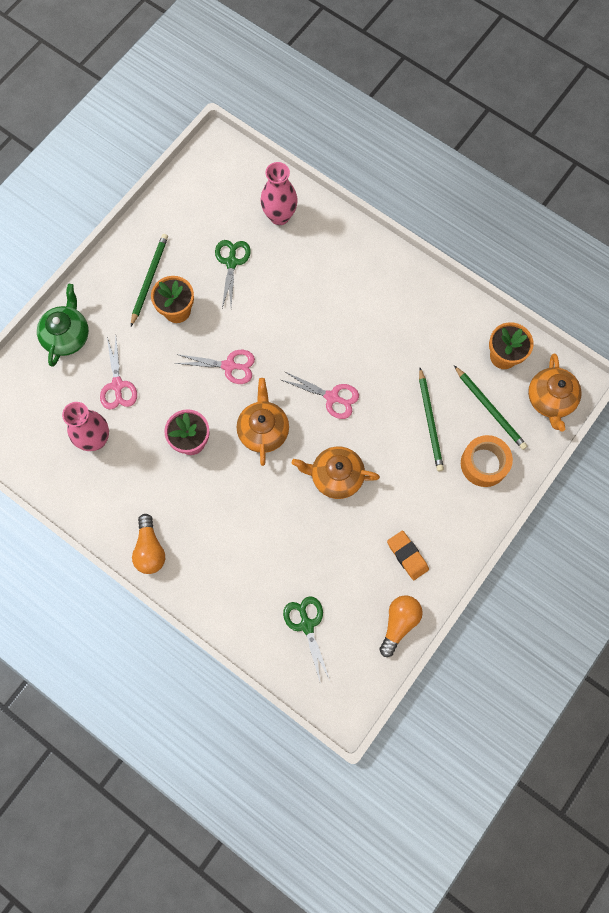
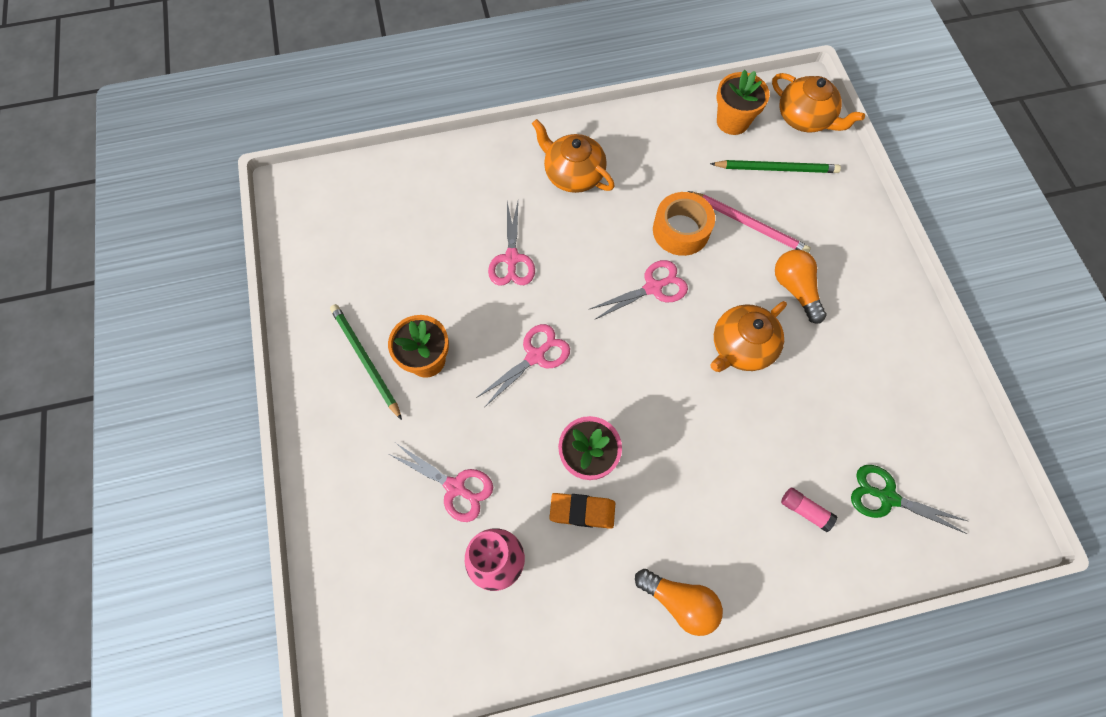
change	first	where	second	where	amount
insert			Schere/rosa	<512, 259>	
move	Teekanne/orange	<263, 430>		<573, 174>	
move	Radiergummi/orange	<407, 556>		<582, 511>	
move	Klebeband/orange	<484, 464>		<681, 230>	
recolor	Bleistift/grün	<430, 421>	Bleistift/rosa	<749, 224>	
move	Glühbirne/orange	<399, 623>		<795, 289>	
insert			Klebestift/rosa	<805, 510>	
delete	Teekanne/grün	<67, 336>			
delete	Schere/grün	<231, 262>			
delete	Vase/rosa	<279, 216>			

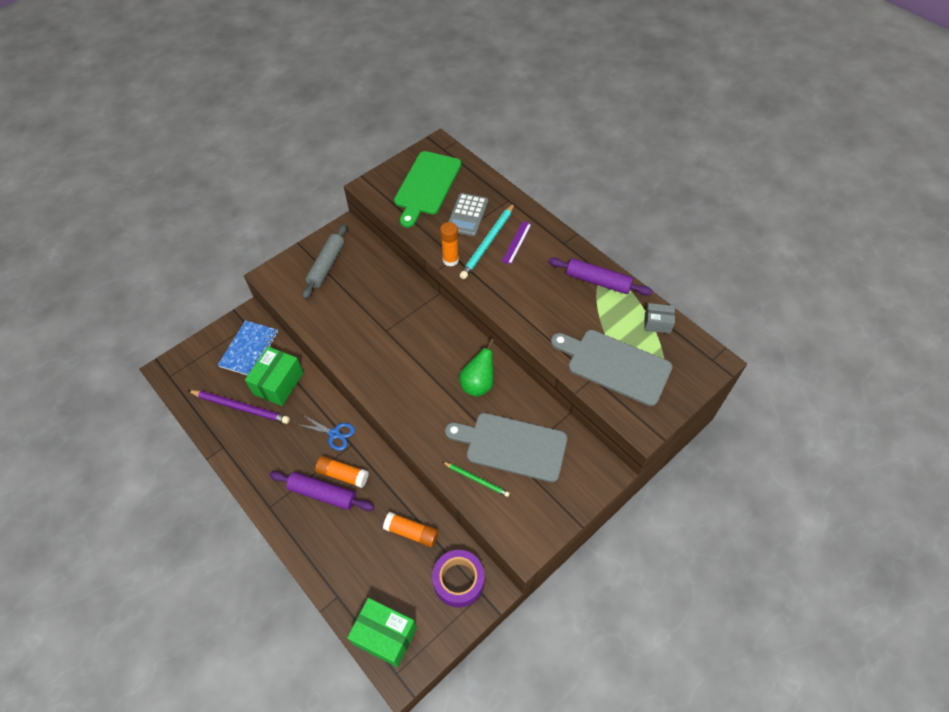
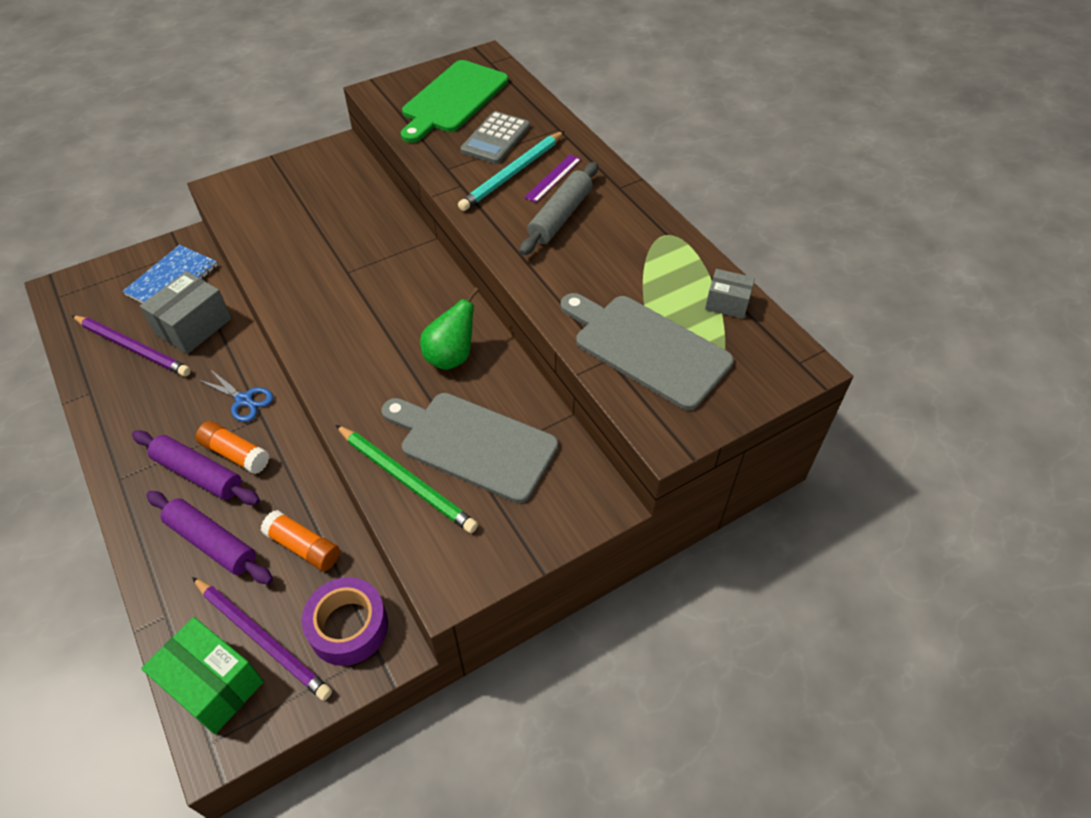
change	first	where	second	where	amount
recolor	Schachtel/grün	<278, 383>	Schachtel/grau	<194, 326>	
move	Nudelholz/lila	<598, 281>		<212, 542>	
insert			Bleistift/lila	<262, 639>	
resize	Bleistift/grün	<476, 479>		<406, 480>	x1.70
move	Nudelholz/grau	<326, 265>		<560, 216>	
delete	Klebestift/orange	<450, 260>			

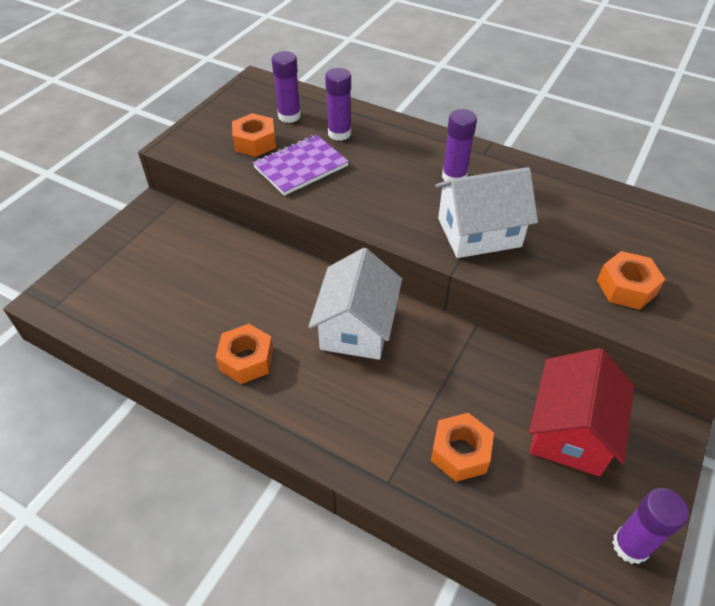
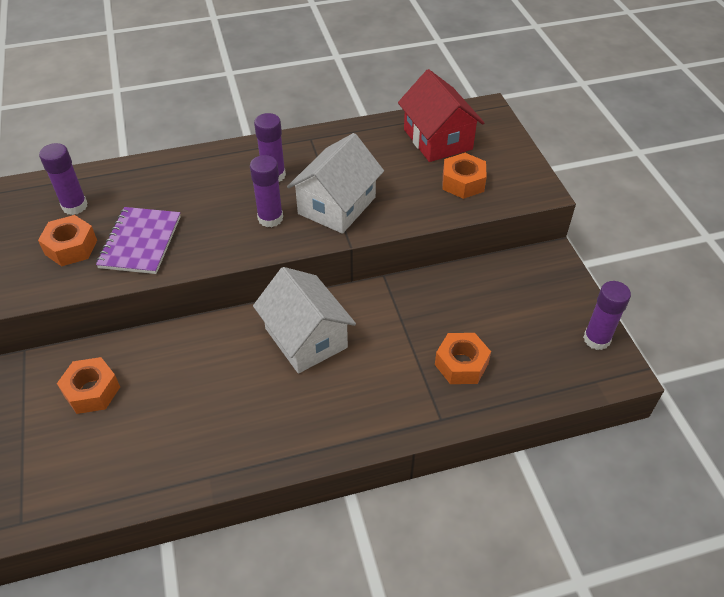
change	first	where	second	where	amount
move	Sechskantmutter/orange	<246, 360>		<92, 391>	
move	Klebestift/lila	<339, 133>		<270, 218>	
move	Haus/rot	<570, 431>		<437, 139>	

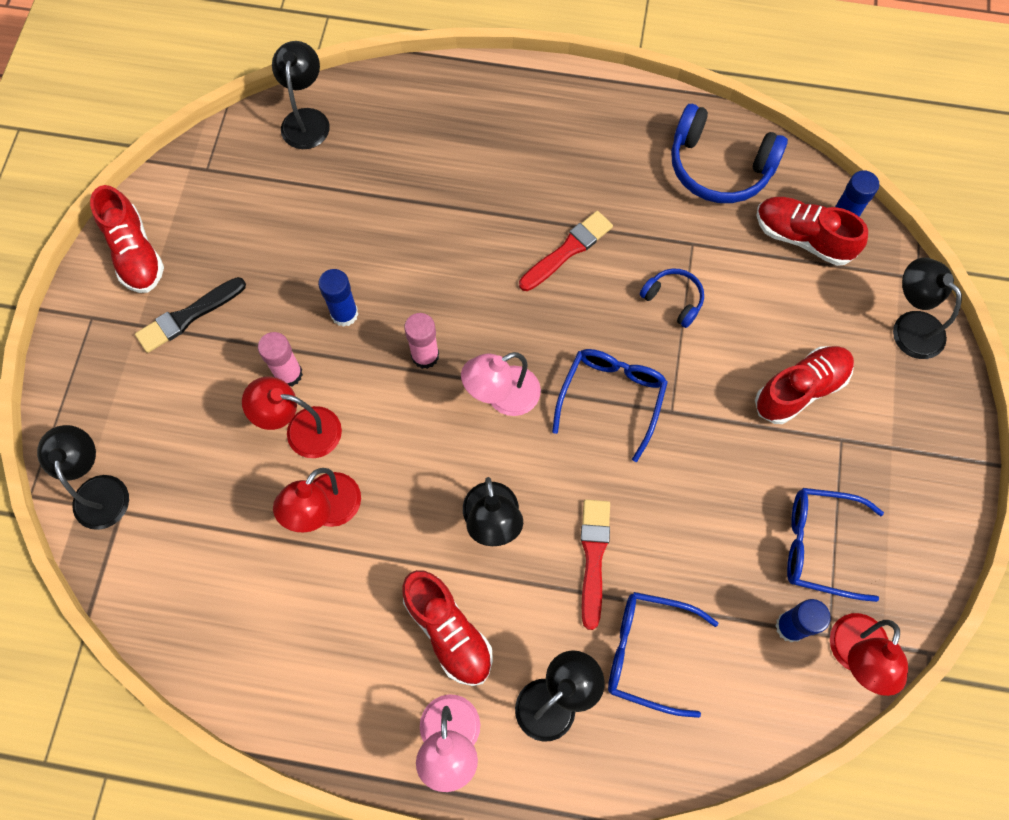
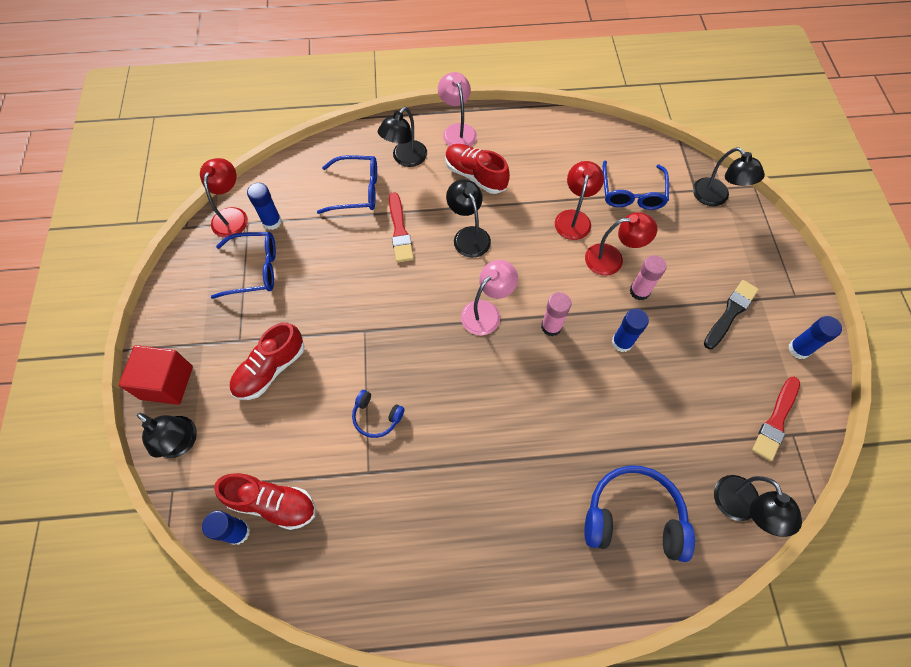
change	first	where	second	where	amount
insert			Kubus/rot	<167, 382>	
move	Kopfhörer/blau	<719, 167>		<633, 517>	
move	Brille/blau	<611, 399>		<632, 193>	
move	Pinsel/rot	<567, 251>		<776, 420>	
replace	Schuh/rot	<135, 253>	Klebestift/blau	<798, 349>	

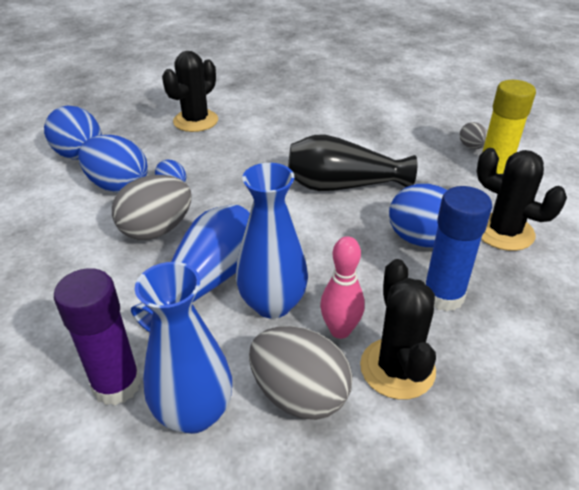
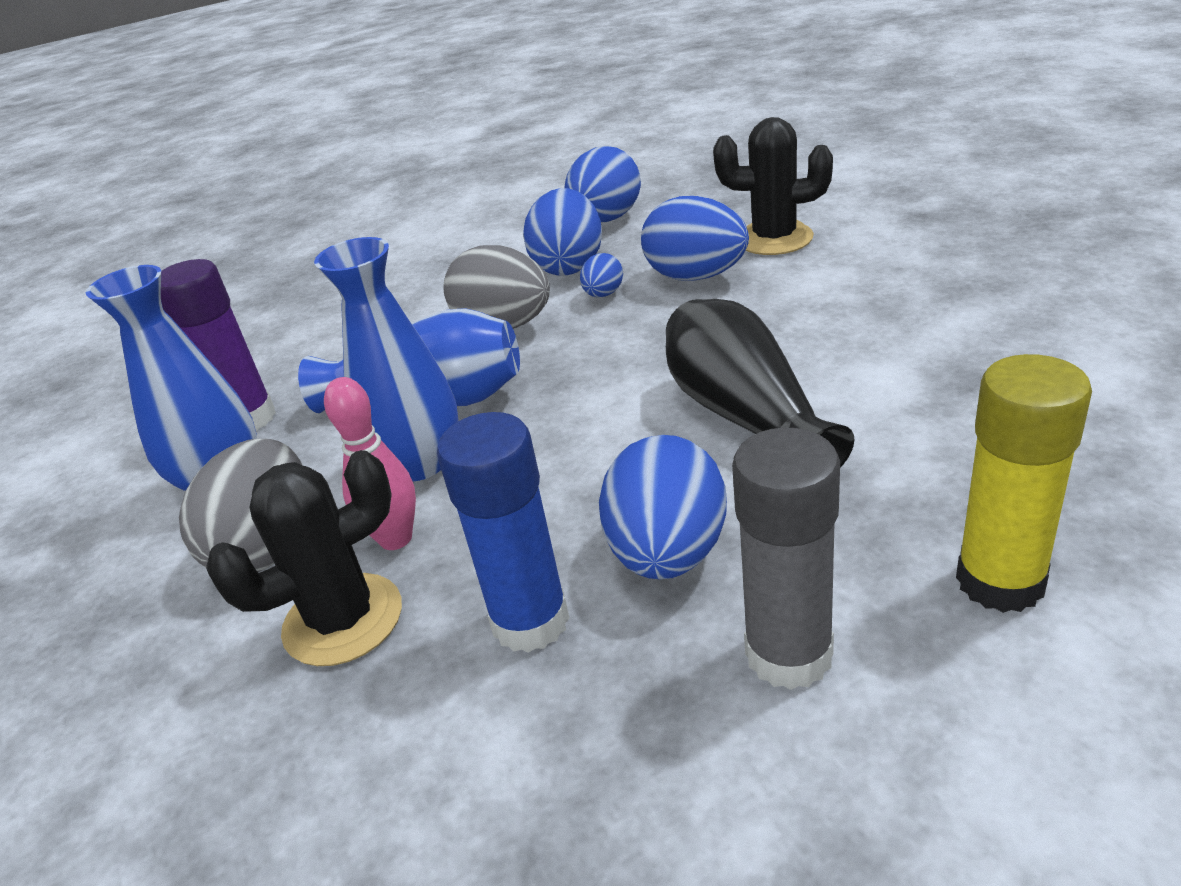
change	first	where	second	where	amount
insert			Ei/blau	<696, 277>	
replace	Kaktus/schwarz	<504, 232>	Klebestift/grau	<788, 654>	
delete	Ei/grau	<471, 147>			

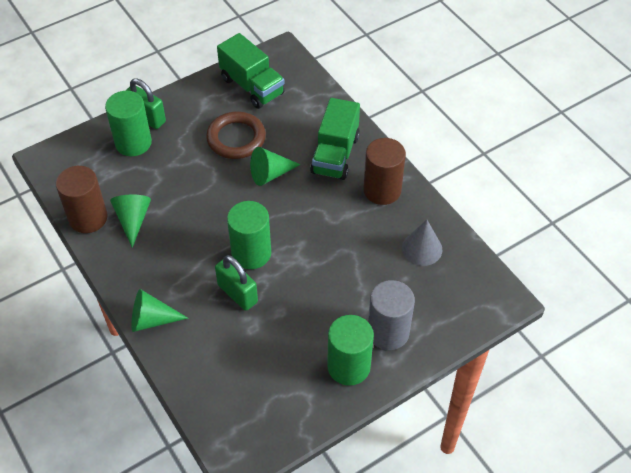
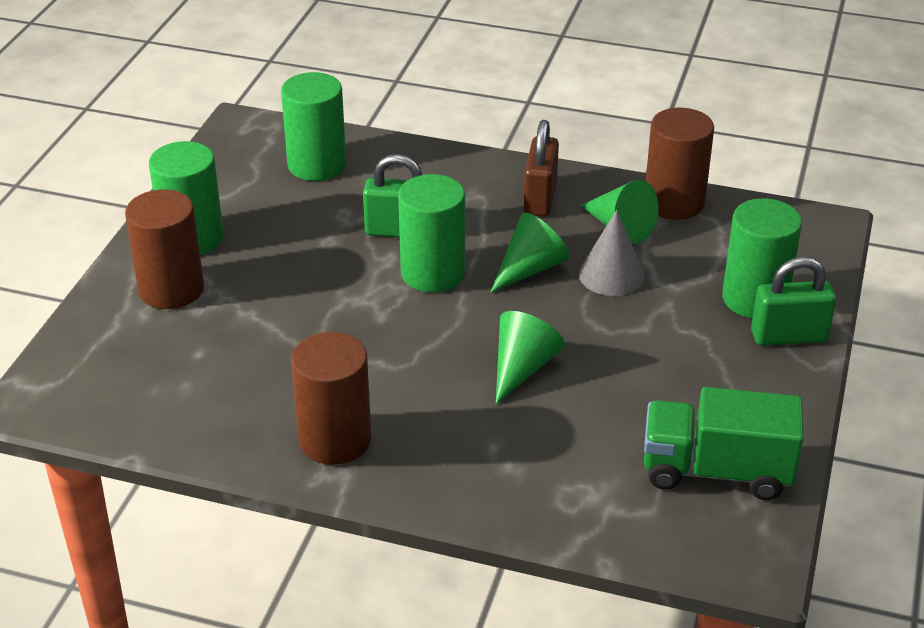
change	first	where	second	where	amount
recolor	Vollzylinder/grau	<388, 332>	Vollzylinder/braun	<171, 289>	
insert			Vollzylinder/grün	<317, 165>	
move	Kegel/grün	<152, 320>		<530, 268>	
insert			Vorhängeschloss/braun	<540, 198>	
move	Kegel/grau	<422, 248>		<611, 275>	
delete	Ring/braun	<236, 138>			
delete	Lastwagen/grün	<335, 154>			

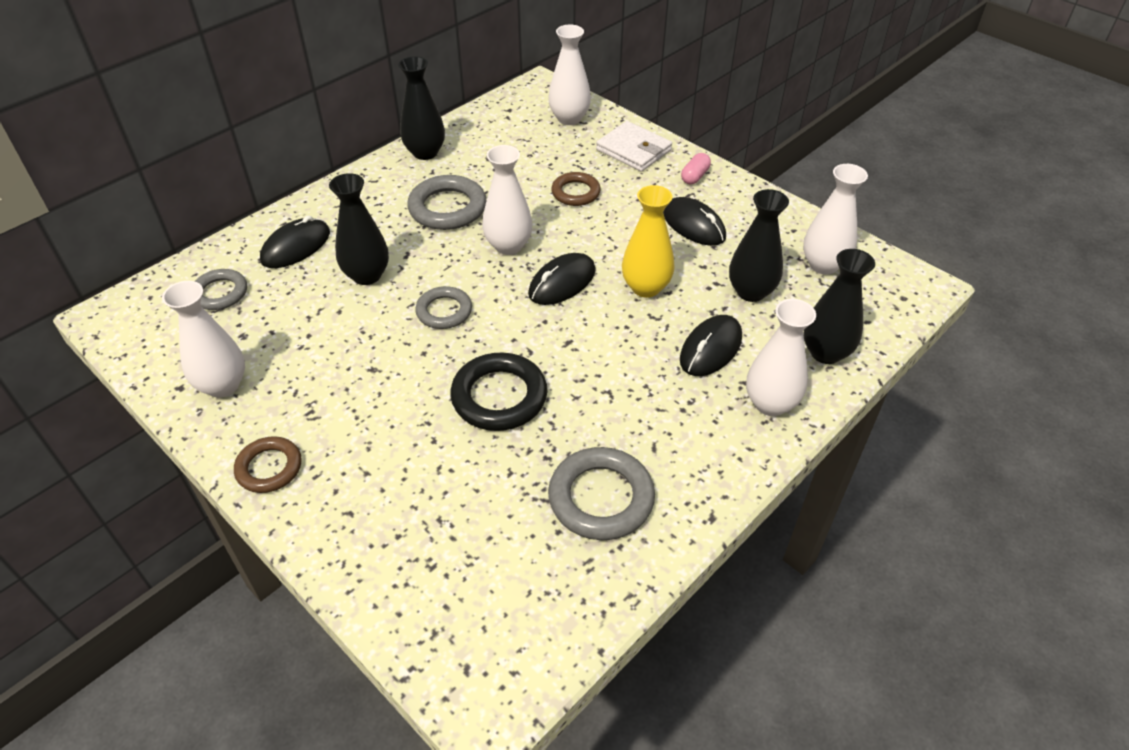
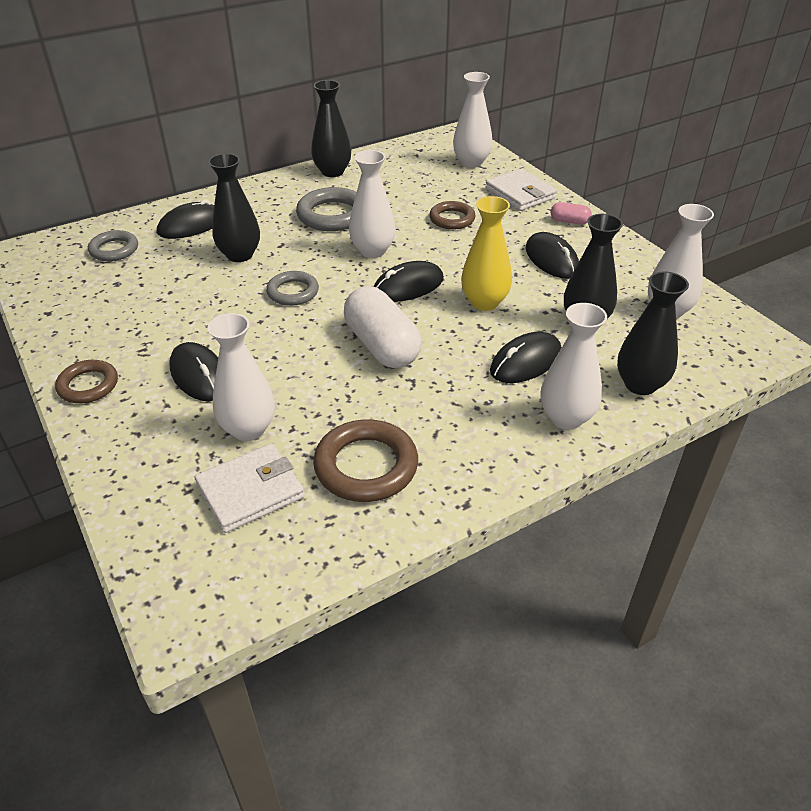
change	first	where	second	where	amount
insert			Computermaus/schwarz	<199, 375>	
insert			Geldbörse/weiß	<250, 491>	
move	Vase/weiß	<223, 385>		<248, 429>	
recolor	Ring/grau	<601, 498>	Ring/braun	<366, 466>	
insert			Kapsel/weiß	<382, 346>	
rotate	Kapsel/rosa	<695, 176>		<569, 221>	60 degrees clockwise
delete	Ring/schwarz	<499, 396>			

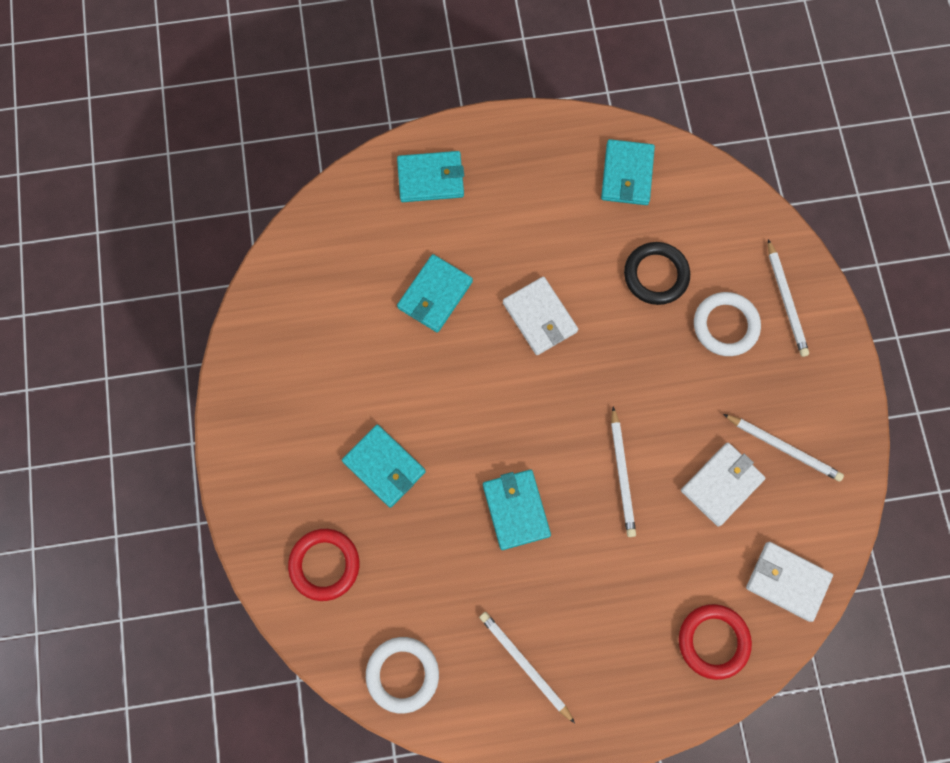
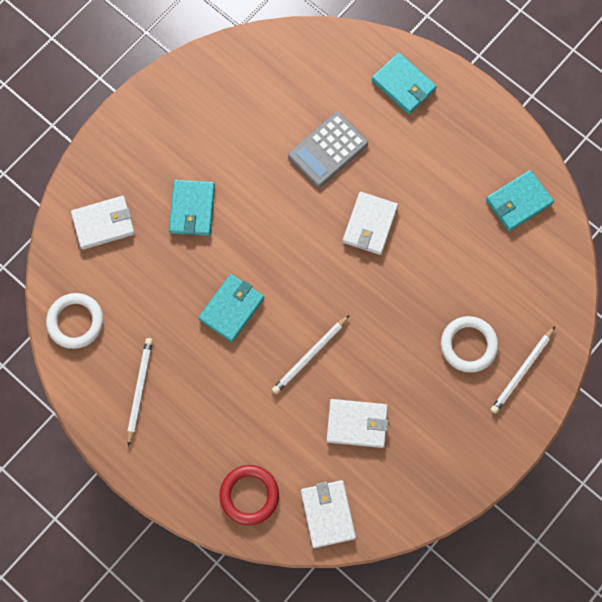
change	first	where	second	where	amount
replace	Ring/rot	<324, 565>	Geldbörse/weiß	<104, 224>	
replace	Geldbörse/türkis	<435, 295>	Taschenrechner/grau	<328, 150>	
delete	Ring/schwarz	<656, 275>			
delete	Bleistift/weiß	<783, 447>			

